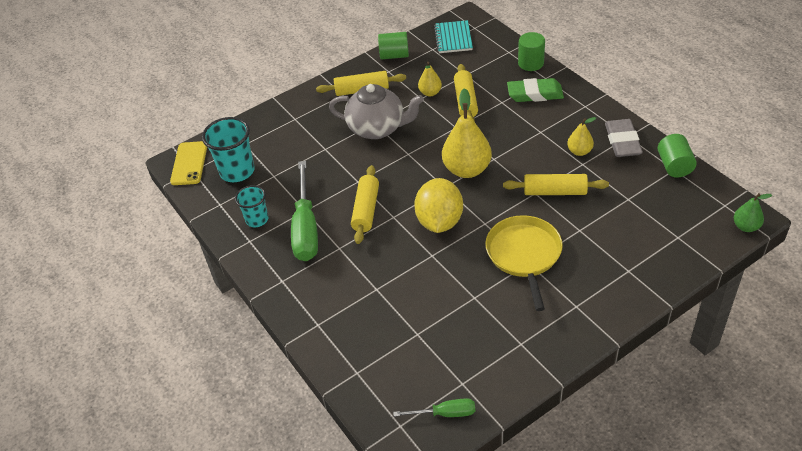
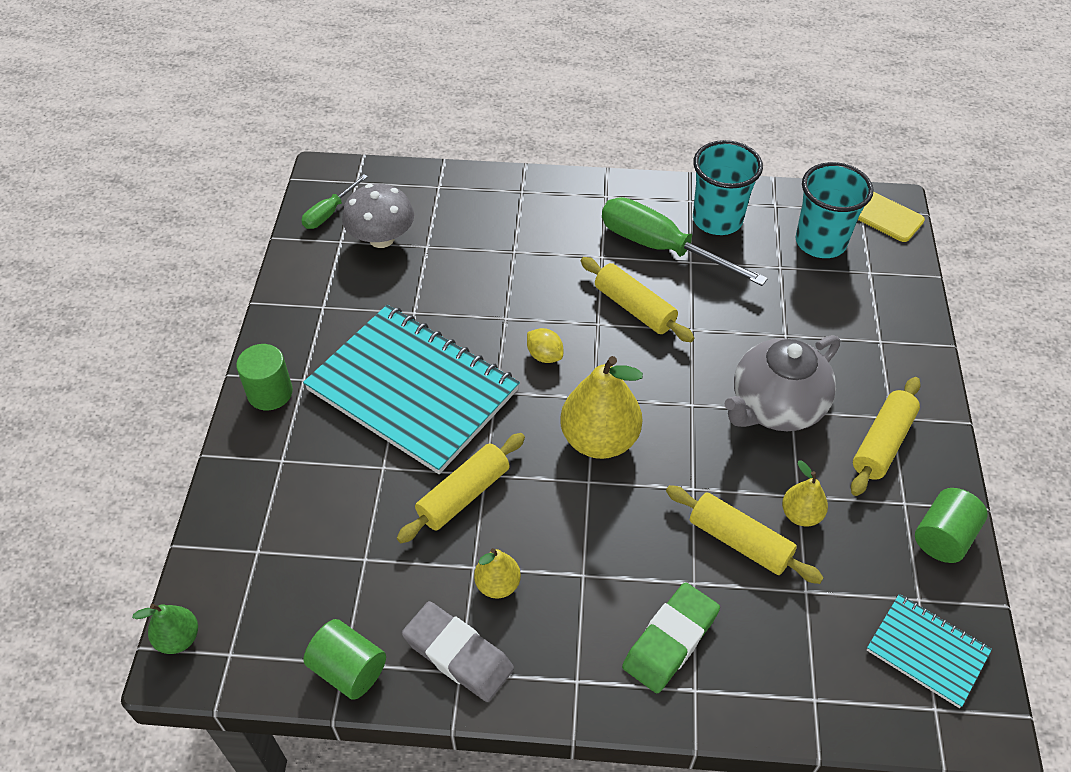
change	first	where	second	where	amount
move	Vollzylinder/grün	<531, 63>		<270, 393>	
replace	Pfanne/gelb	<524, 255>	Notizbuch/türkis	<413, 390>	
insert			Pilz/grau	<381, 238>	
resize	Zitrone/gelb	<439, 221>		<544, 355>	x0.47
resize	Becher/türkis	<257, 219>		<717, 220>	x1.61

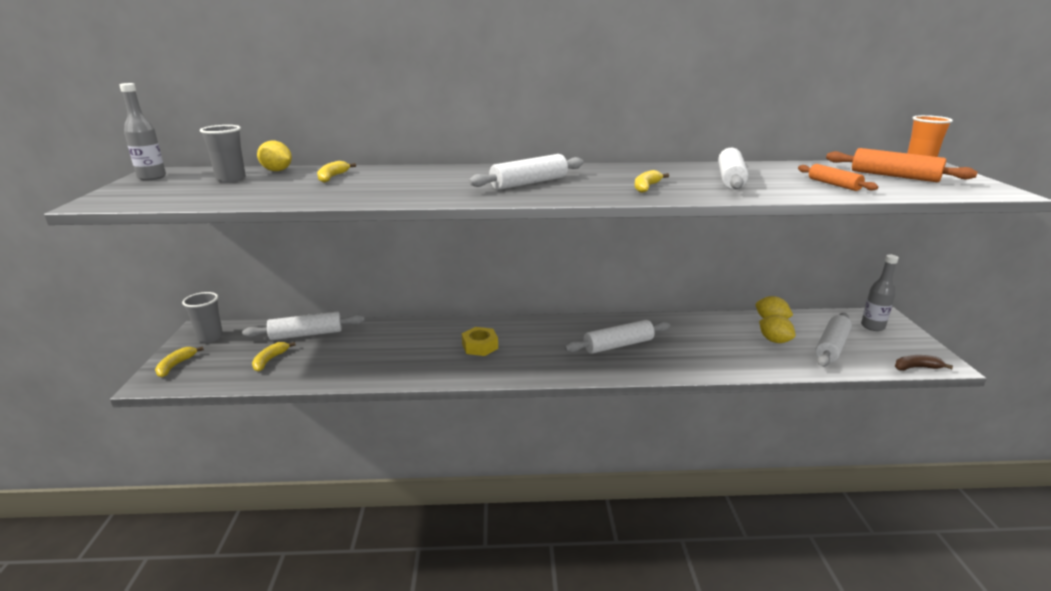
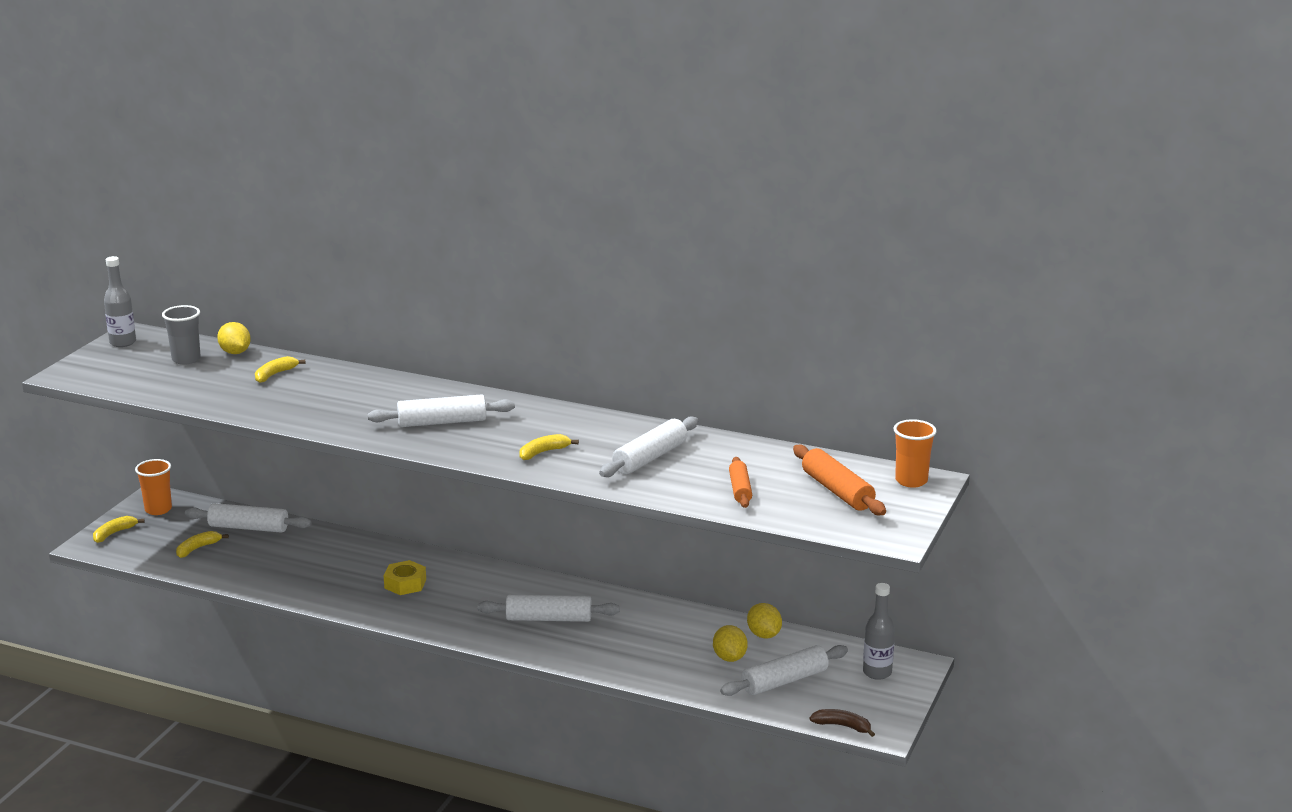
change	first	where	second	where	amount
recolor	Becher/grau	<210, 338>	Becher/orange	<158, 509>	

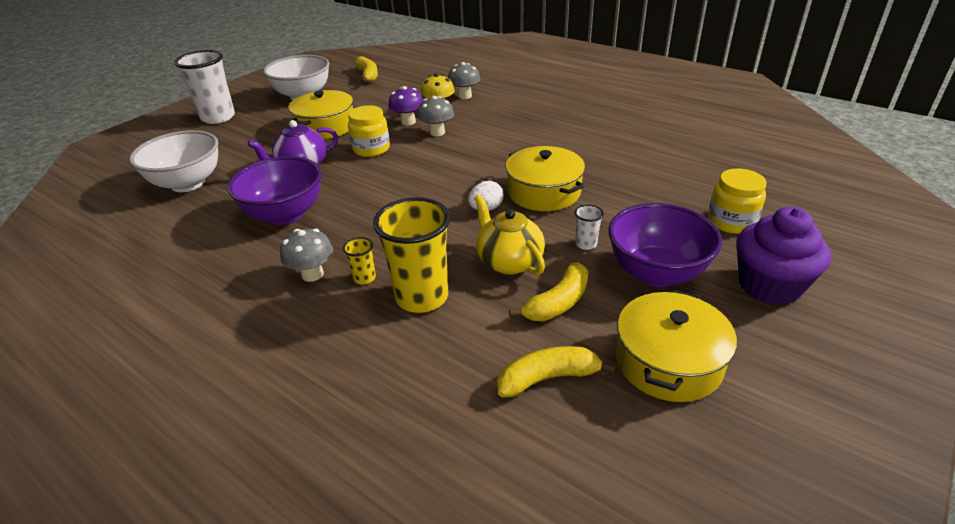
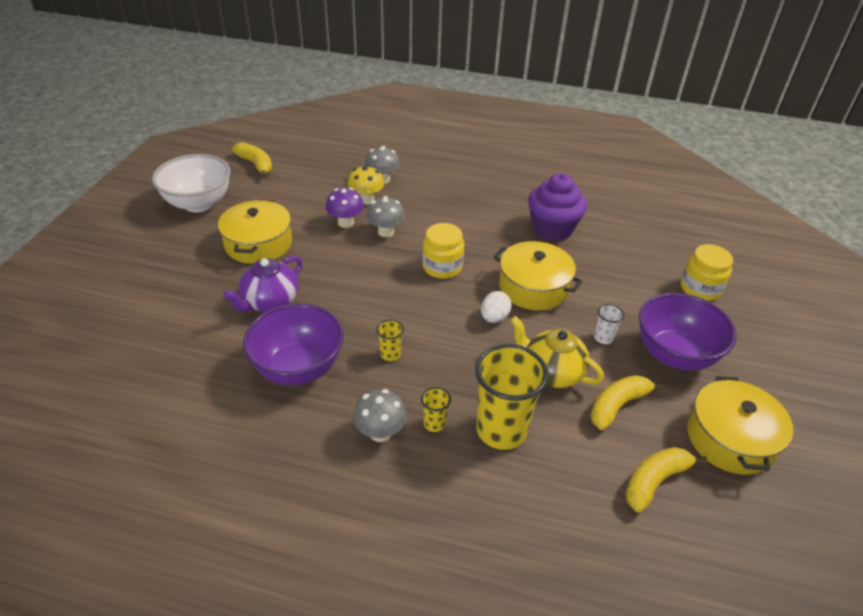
change	first	where	second	where	amount
insert			Becher/gelb	<390, 354>	
move	Einmachglas/gelb	<371, 149>		<442, 267>	
move	Muffin/lila	<769, 286>		<552, 229>	
rotate	Banane/gelb	<558, 303>		<617, 405>	150 degrees counterclockwise
delete	Schüssel/weiß	<188, 183>			
delete	Becher/weiß	<218, 117>			

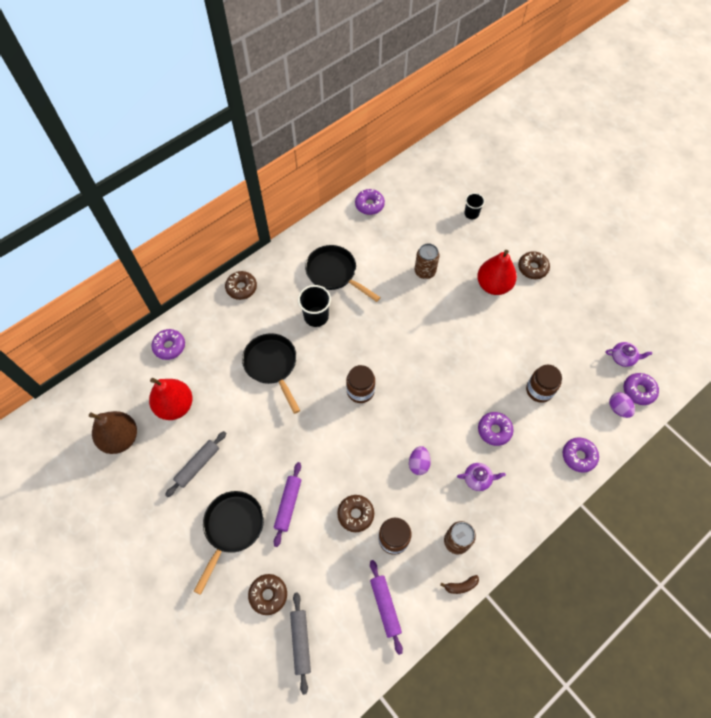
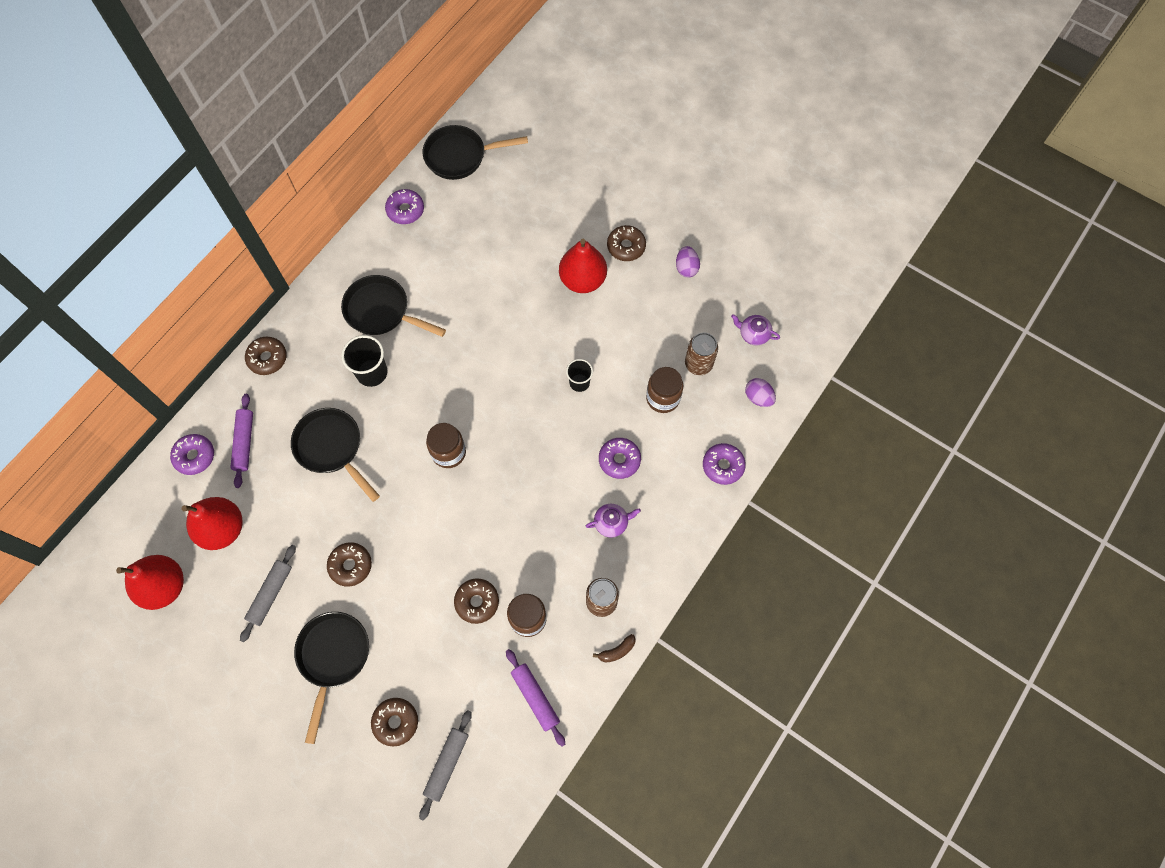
change	first	where	second	where	amount
recolor	Birne/braun	<120, 438>	Birne/rot	<164, 586>	
move	Nudelholz/lila	<288, 505>		<244, 443>	
insert			Donut/braun	<350, 565>	
rotate	Nudelholz/grau	<300, 642>		<447, 764>	45 degrees clockwise
insert			Pfanne/schwarz	<460, 156>	
move	Becher/schwarz	<471, 214>		<579, 382>	
move	Ei/lila	<418, 464>		<686, 268>	
move	Dose/braun	<425, 271>		<698, 364>	
rotate	Teekanne/lila	<623, 358>		<753, 334>	150 degrees counterclockwise
delete	Donut/lila	<638, 391>			

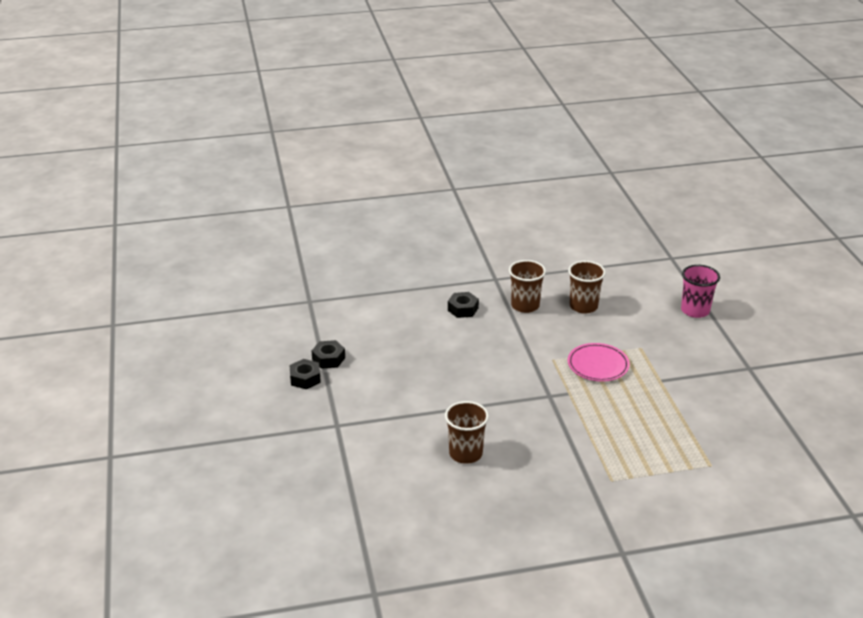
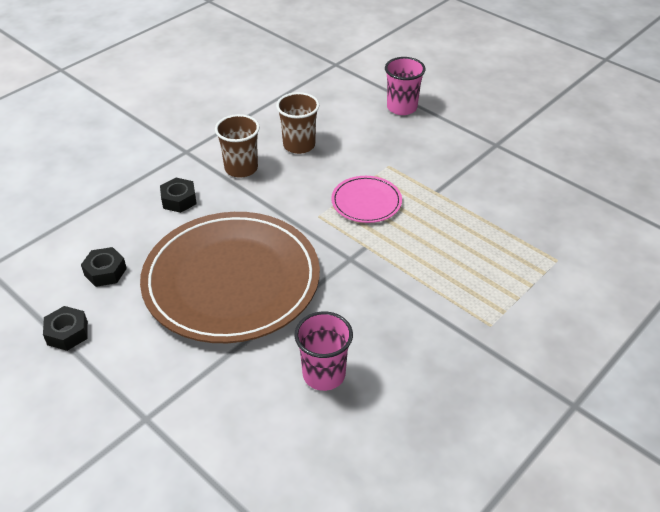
change	first	where	second	where	amount
move	Sechskantmutter/schwarz	<305, 378>		<105, 272>	
insert			Teller/braun	<231, 280>	
recolor	Becher/braun	<465, 453>	Becher/rosa	<324, 374>	

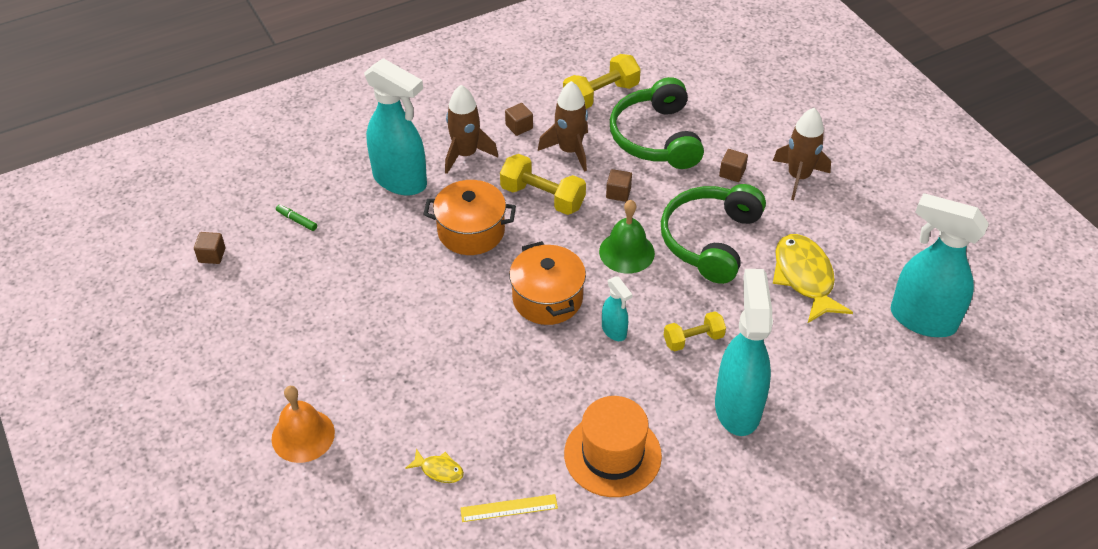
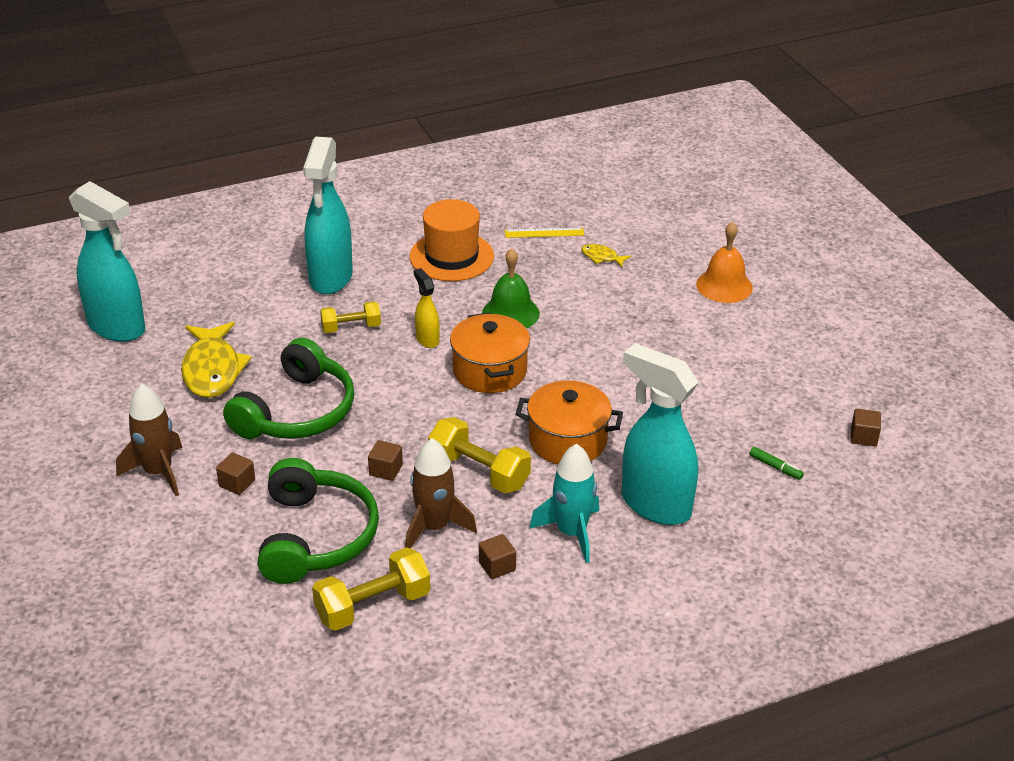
change	first	where	second	where	amount
recolor	Sprühflasche/türkis	<614, 331>	Sprühflasche/gelb	<427, 339>	
move	Glocke/grün	<626, 252>		<510, 313>	
recolor	Rakete/braun	<466, 154>	Rakete/türkis	<571, 533>	

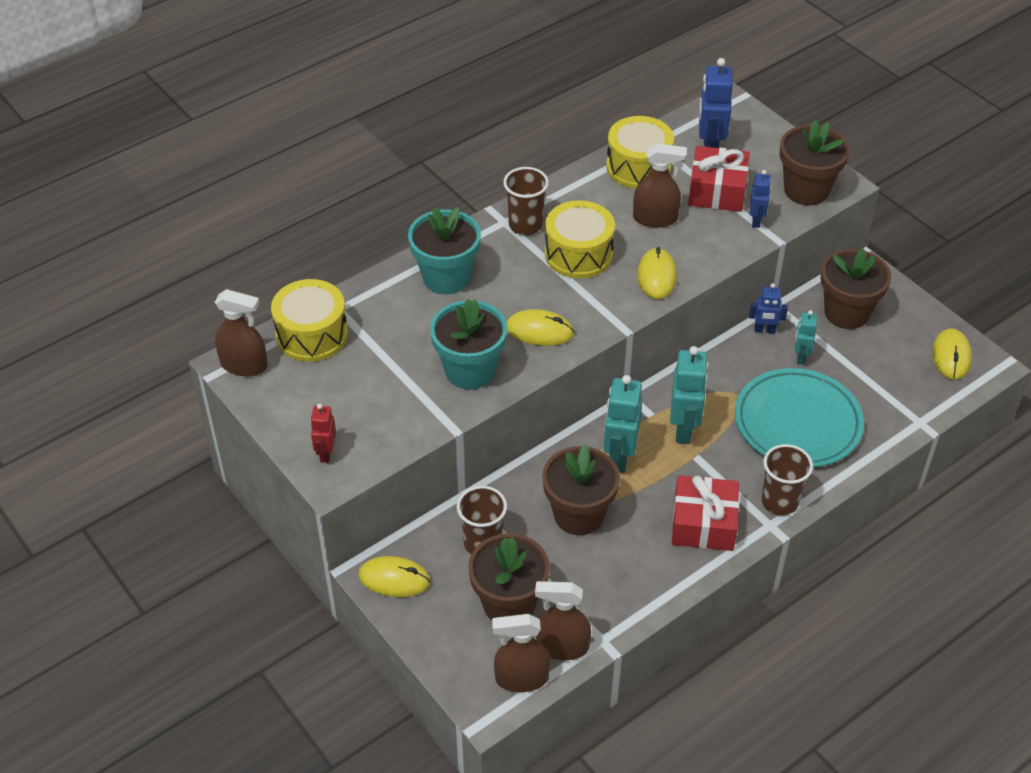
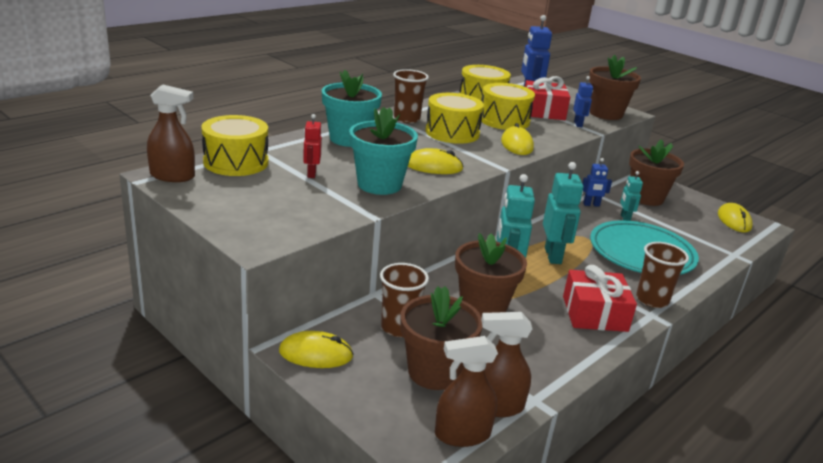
change	first	where	second	where	amount
move	Roboter/rot	<326, 453>		<311, 173>	
replace	Sprühflasche/braun	<655, 218>	Trommel/gelb	<504, 120>	

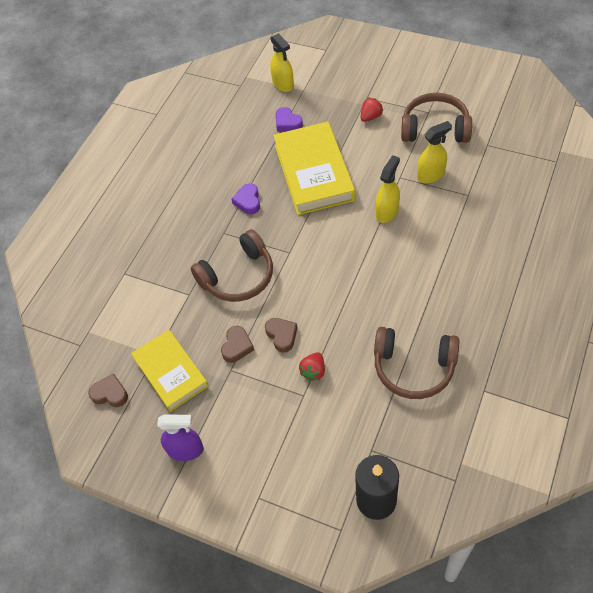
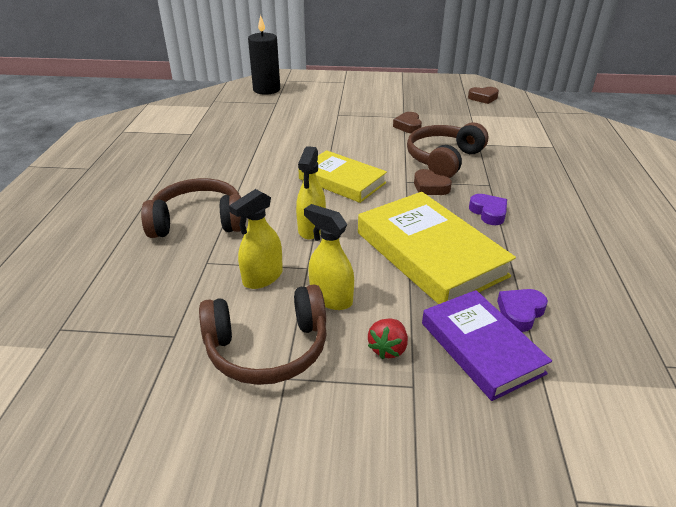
change	first	where	second	where	amount
move	Kopfhörer/braun	<413, 367>		<198, 221>	
move	Buch/gelb	<170, 372>		<342, 181>	
move	Sprühflasche/gelb	<283, 84>		<331, 298>	
move	Herz/braun	<282, 335>		<430, 187>	
insert			Buch/lila	<481, 347>	
rotate	Herz/lila	<287, 123>		<520, 312>	75 degrees counterclockwise
delete	Sprühflasche/lila	<186, 450>			
delete	Erdbeere/rot	<313, 371>			

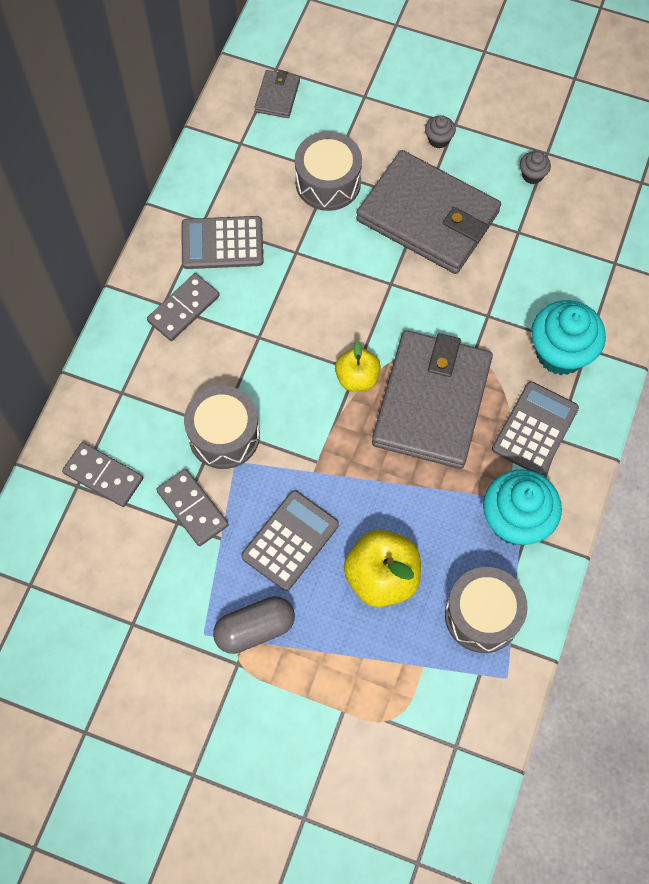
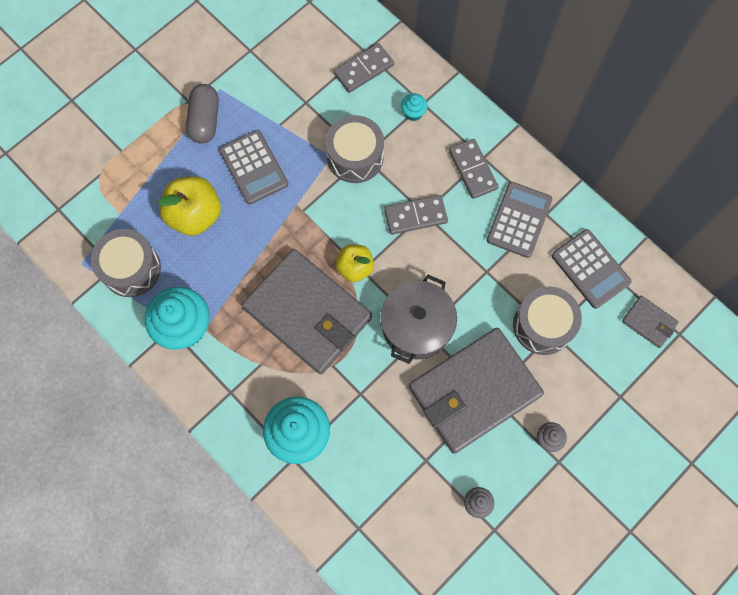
change	first	where	second	where	amount
insert			Kochtopf/grau	<416, 326>	
move	Dominostein/grau	<192, 508>		<415, 216>	
insert			Muffin/türkis	<413, 113>	
move	Taschenrechner/grau	<535, 429>		<590, 269>	

